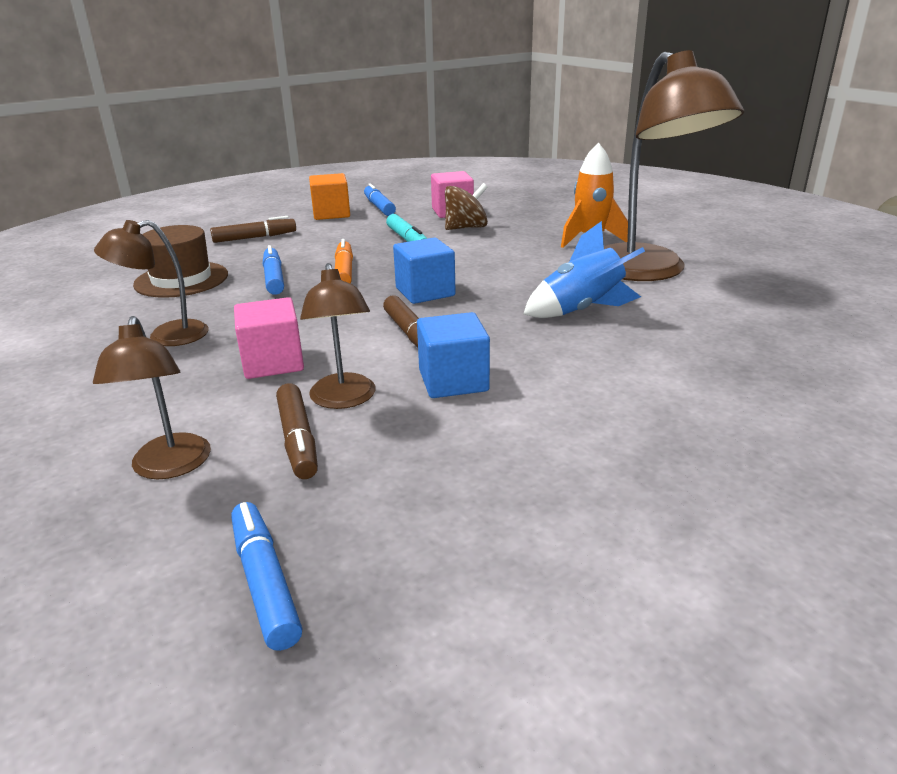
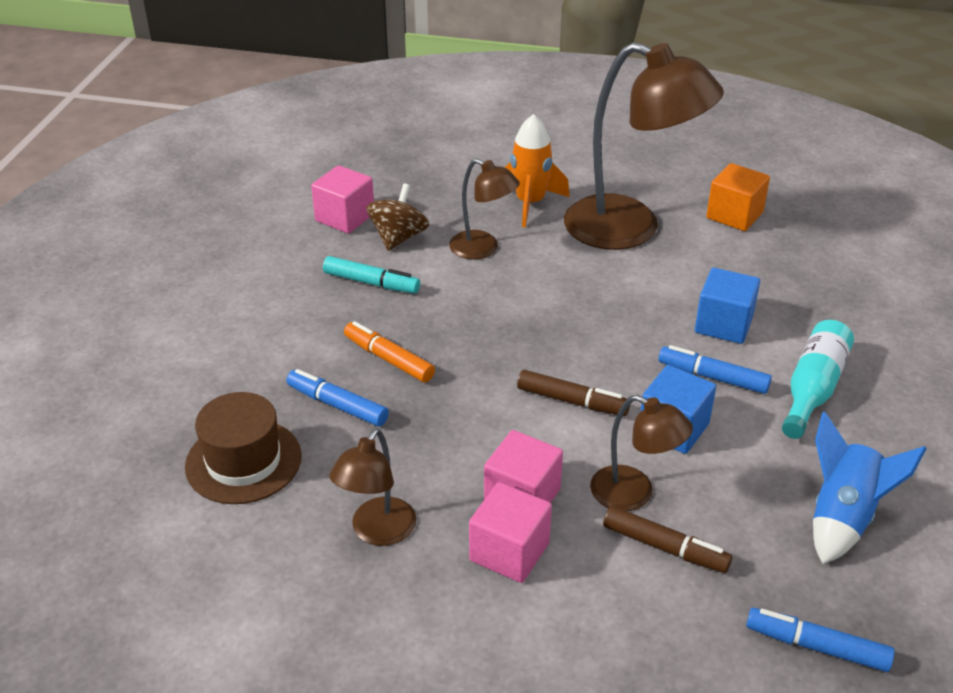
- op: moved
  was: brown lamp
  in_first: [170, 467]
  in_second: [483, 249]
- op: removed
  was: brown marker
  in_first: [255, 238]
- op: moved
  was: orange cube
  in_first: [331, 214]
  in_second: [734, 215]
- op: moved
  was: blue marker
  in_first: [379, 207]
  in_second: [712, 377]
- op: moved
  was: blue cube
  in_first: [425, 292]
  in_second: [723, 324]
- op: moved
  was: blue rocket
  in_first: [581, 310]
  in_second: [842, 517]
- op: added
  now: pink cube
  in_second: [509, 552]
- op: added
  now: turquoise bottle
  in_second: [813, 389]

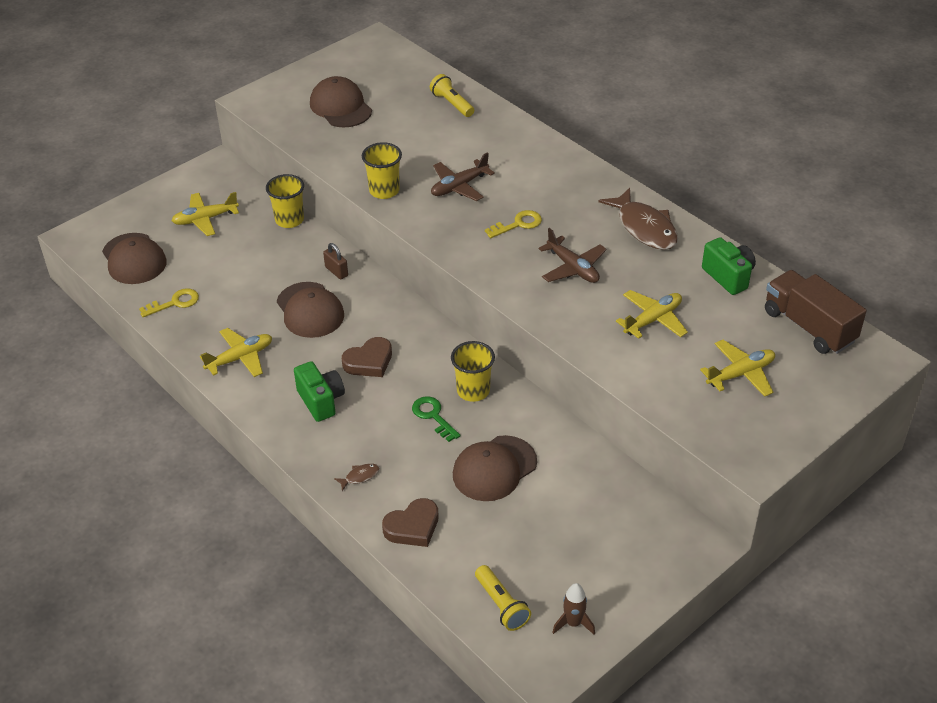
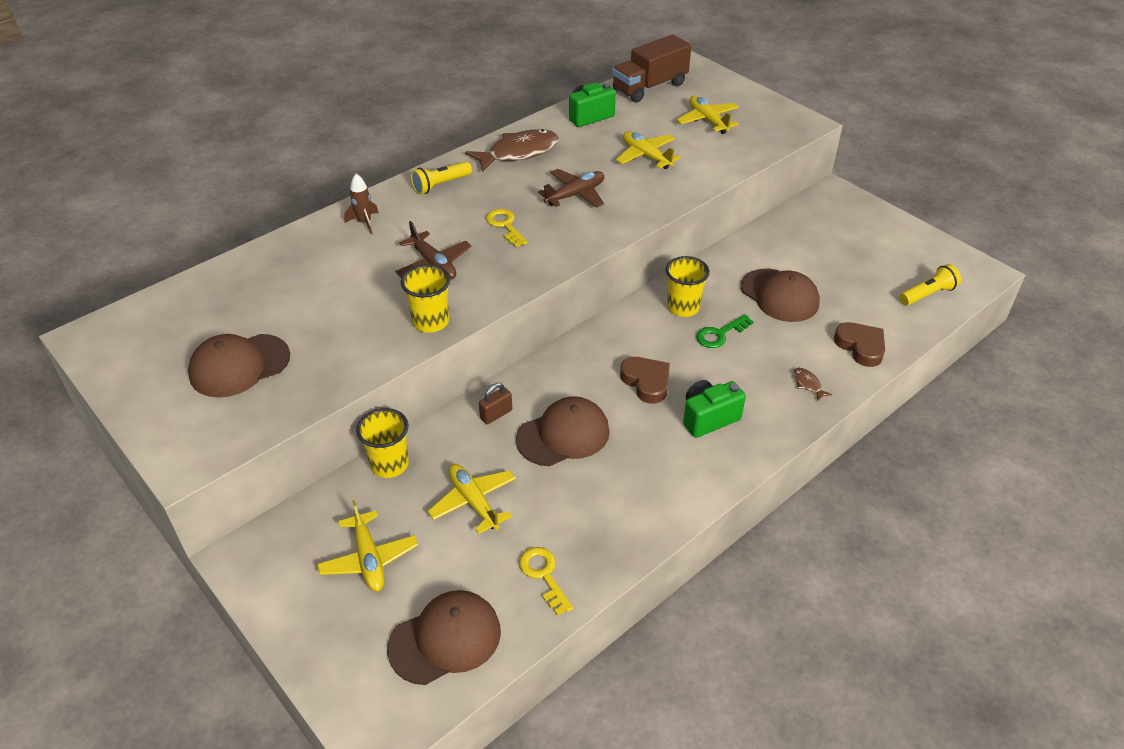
- op: moved
  was: yellow plane
  in_first: [240, 358]
  in_second: [474, 502]
- op: moved
  was: yellow flashlight
  in_first: [452, 104]
  in_second: [440, 185]
- op: moved
  was: brown rocket
  in_first: [573, 623]
  in_second: [364, 223]

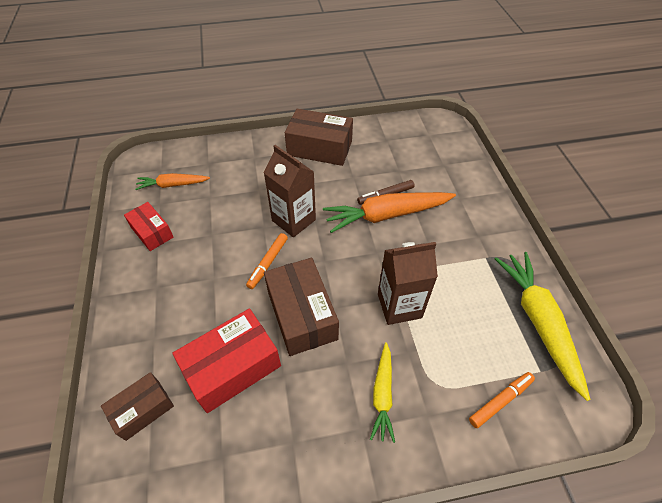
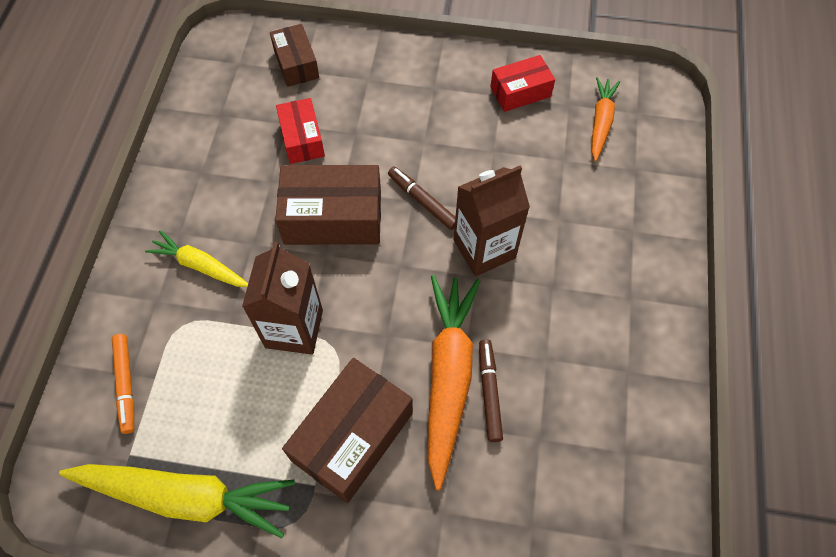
- op: resized
  was: red box
  in_first: [232, 367]
  in_second: [302, 139]
  ratio: 0.6
- op: recoloured
  was: orange marker
  now: brown marker
  in_first: [268, 263]
  in_second: [422, 201]
- op: moved
  was: brown box
  in_first: [319, 148]
  in_second: [352, 436]

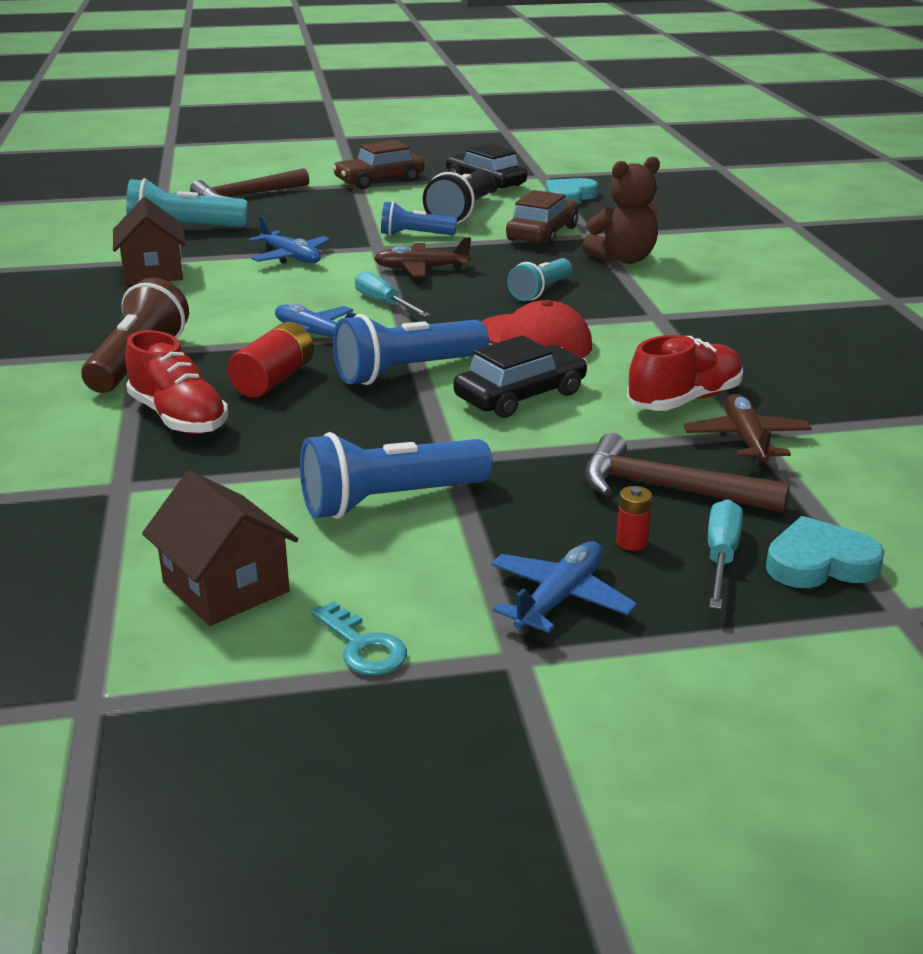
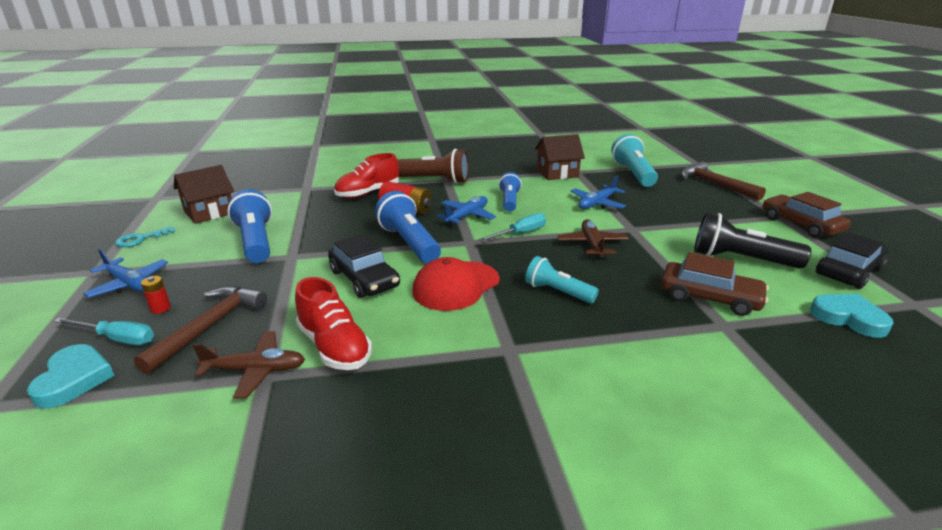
- op: moved
  was: blue flashlight
  in_first: [415, 235]
  in_second: [509, 201]
- op: removed
  was: brown teddy bear
  in_first: [623, 259]

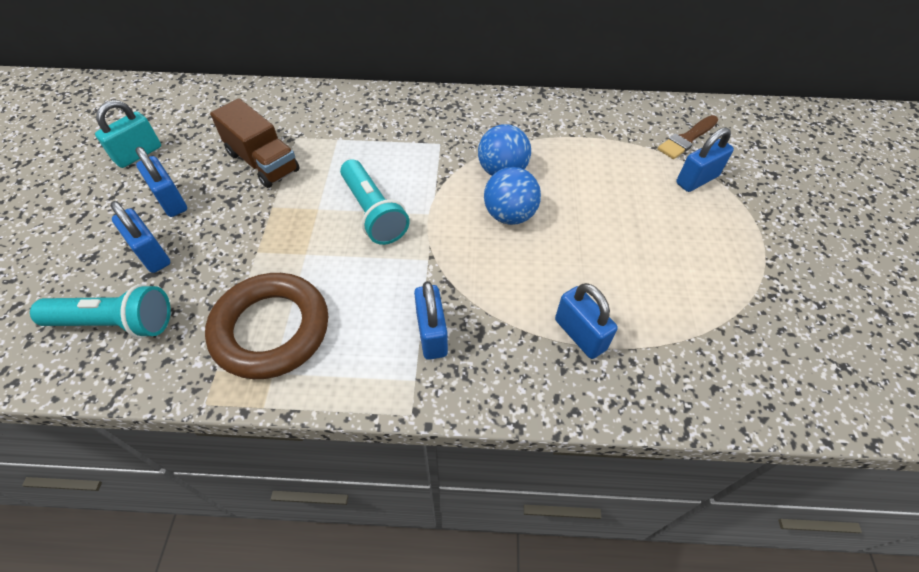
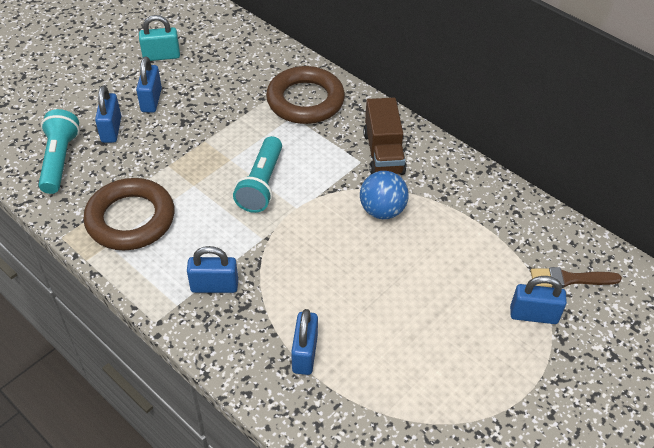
- op: turned
  was: turquoise flashlight
  in_first: [116, 323]
  in_second: [59, 160]
  clockwise: -135
- op: moved
  was: brown truck
  in_first: [263, 162]
  in_second: [383, 153]
- op: turned
  was: blue padlock
  in_first: [431, 334]
  in_second: [214, 286]
  clockwise: 60
- op: removed
  was: blue ball
  in_first: [509, 215]
- op: added
  now: brown ring
  in_second: [305, 100]

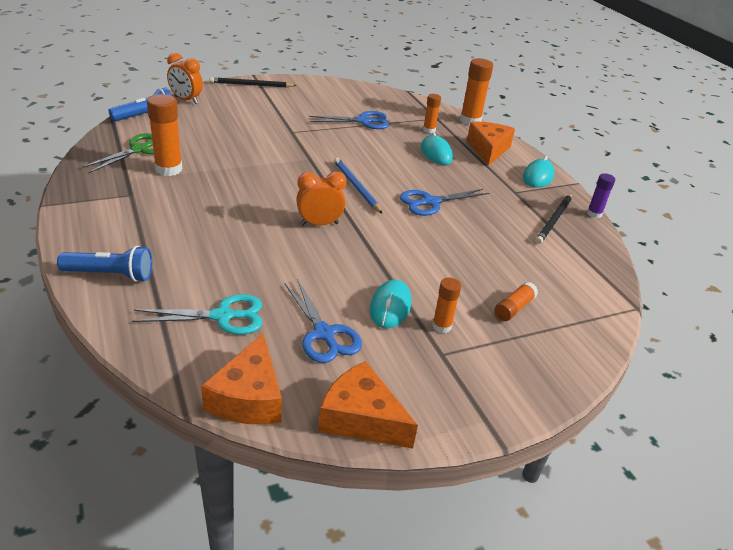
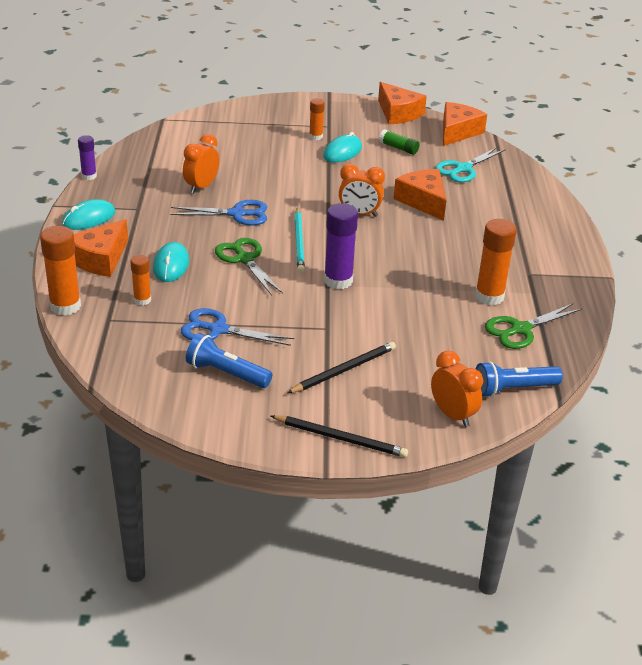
- op: moved
  was: blue flashlight
  in_first: [110, 275]
  in_second: [226, 373]
- op: turned
  was: turquoise scissors
  in_first: [223, 316]
  in_second: [463, 169]
  clockwise: -60
- op: replaced
  was: blue scissors
  now: green glue stick
  in_first: [324, 334]
  in_second: [398, 148]
- op: recoloured
  was: blue pencil
  now: turquoise pencil
  in_first: [356, 186]
  in_second: [299, 242]
- op: removed
  was: orange glue stick
  in_first: [514, 308]
- op: moved
  was: black pencil
  in_first: [554, 220]
  in_second: [344, 370]
- op: added
  now: orange clock
  in_second: [201, 187]
- op: added
  now: green scissors
  in_second: [245, 259]
- op: added
  now: purple glue stick
  in_second: [338, 281]
- op: added
  now: orange cheese
  in_second: [423, 201]

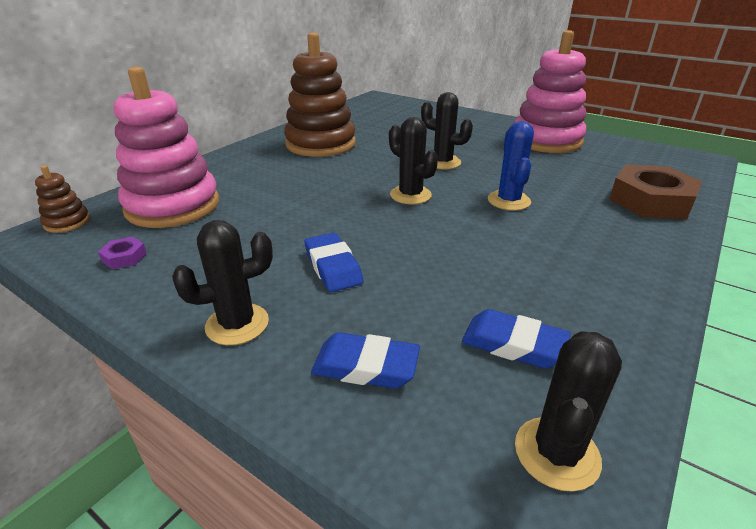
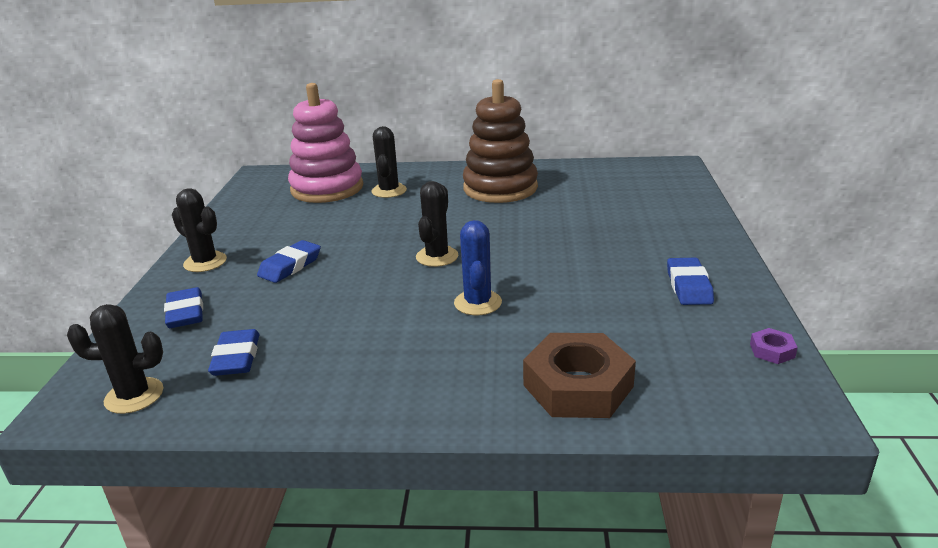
- op: removed
  was: brown stacking toy
  in_first: [67, 222]
- op: moved
  was: purple nut
  in_first: [124, 257]
  in_second: [772, 350]
- op: moved
  was: black cactus
  in_first: [442, 162]
  in_second: [389, 191]
- op: turned
  was: blue cactus
  in_first: [509, 201]
  in_second: [477, 303]
  clockwise: -60
- op: replaced
  was: pink stacking toy
  now: blue eraser
  in_first: [546, 141]
  in_second: [688, 286]

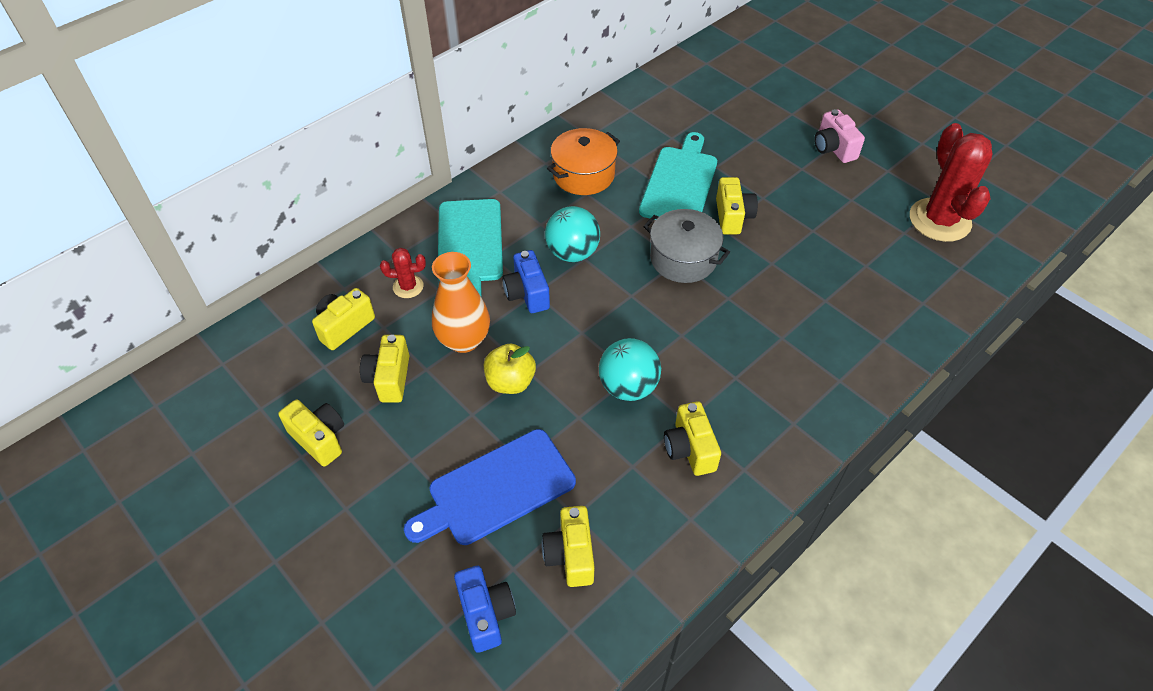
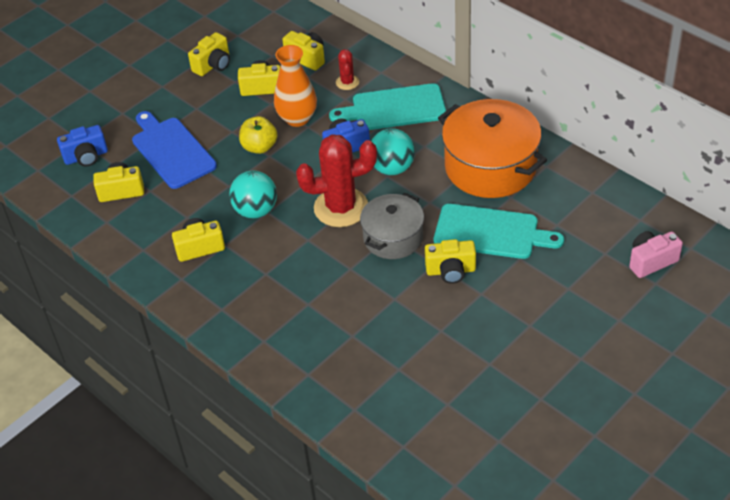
- op: resized
  was: orange pot
  in_first: [583, 175]
  in_second: [490, 167]
  ratio: 1.6
- op: moved
  was: pink camera
  in_first: [833, 148]
  in_second: [651, 261]
- op: moved
  was: red cactus
  in_first: [939, 220]
  in_second: [341, 207]

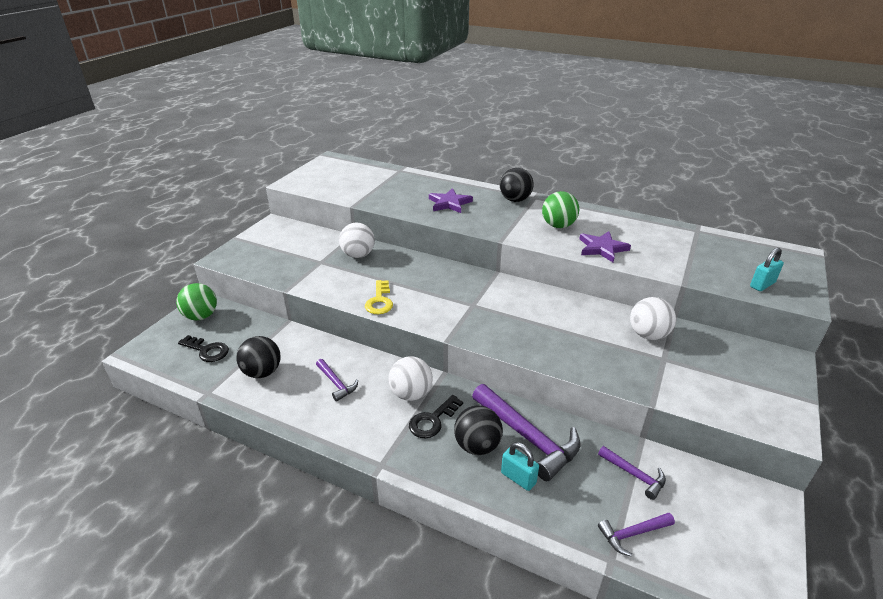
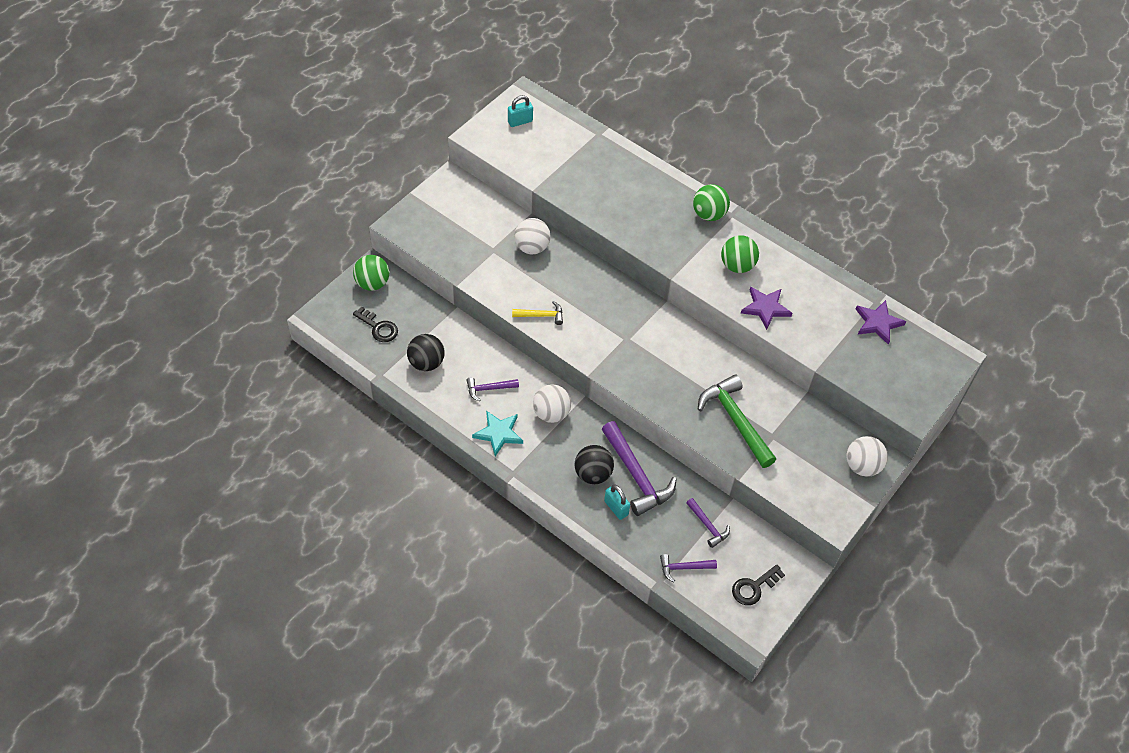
- op: turned
  was: purple hammer
  in_first: [336, 383]
  in_second: [489, 389]
  clockwise: 105
- op: replaced
  was: yellow key
  now: yellow hammer
  in_first: [379, 301]
  in_second: [541, 315]
- op: moved
  was: black key
  in_first: [432, 420]
  in_second: [754, 587]
- op: moved
  was: purple star
  in_first: [449, 203]
  in_second: [878, 323]
- op: recoloured
  was: black ball
  now: green ball
  in_first: [515, 200]
  in_second: [709, 214]
- op: moved
  was: white ball
  in_first: [648, 335]
  in_second: [862, 466]
- op: moved
  was: turquoise padlock
  in_first: [762, 284]
  in_second: [520, 121]
- op: added
  now: turquoise star
  in_second: [498, 433]
- op: added
  now: green hammer
  in_second: [735, 420]

